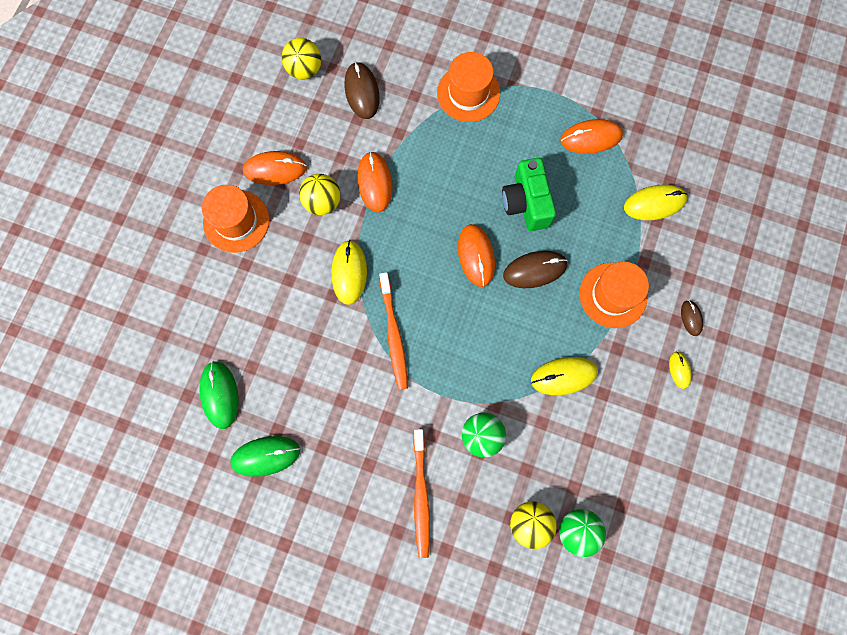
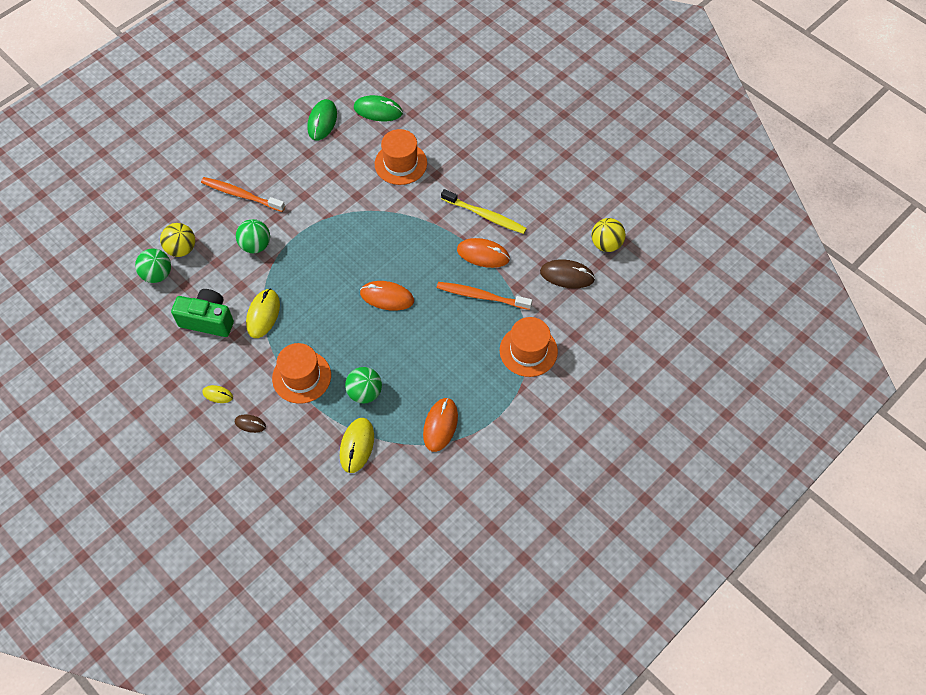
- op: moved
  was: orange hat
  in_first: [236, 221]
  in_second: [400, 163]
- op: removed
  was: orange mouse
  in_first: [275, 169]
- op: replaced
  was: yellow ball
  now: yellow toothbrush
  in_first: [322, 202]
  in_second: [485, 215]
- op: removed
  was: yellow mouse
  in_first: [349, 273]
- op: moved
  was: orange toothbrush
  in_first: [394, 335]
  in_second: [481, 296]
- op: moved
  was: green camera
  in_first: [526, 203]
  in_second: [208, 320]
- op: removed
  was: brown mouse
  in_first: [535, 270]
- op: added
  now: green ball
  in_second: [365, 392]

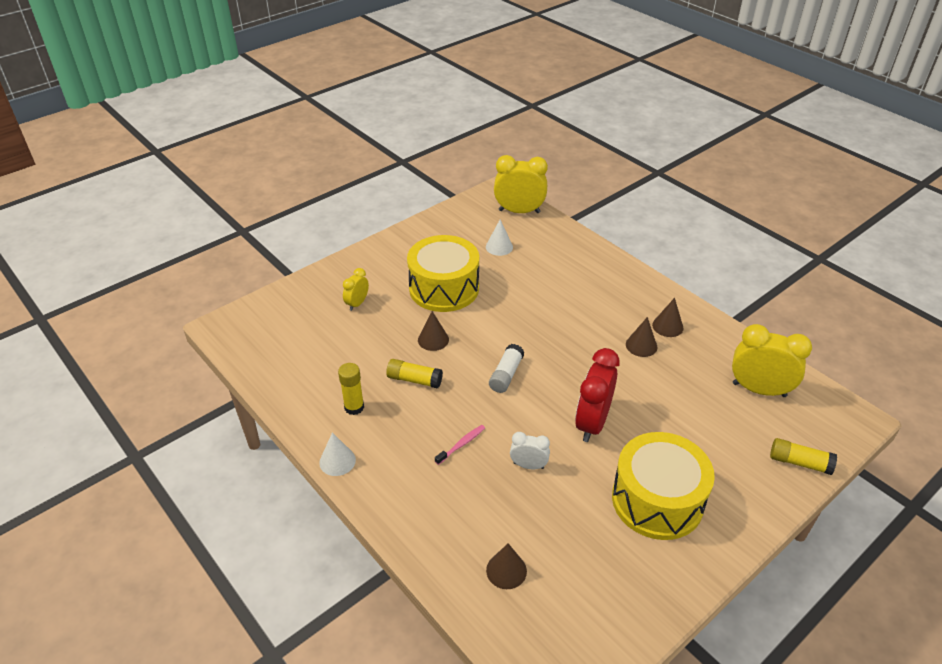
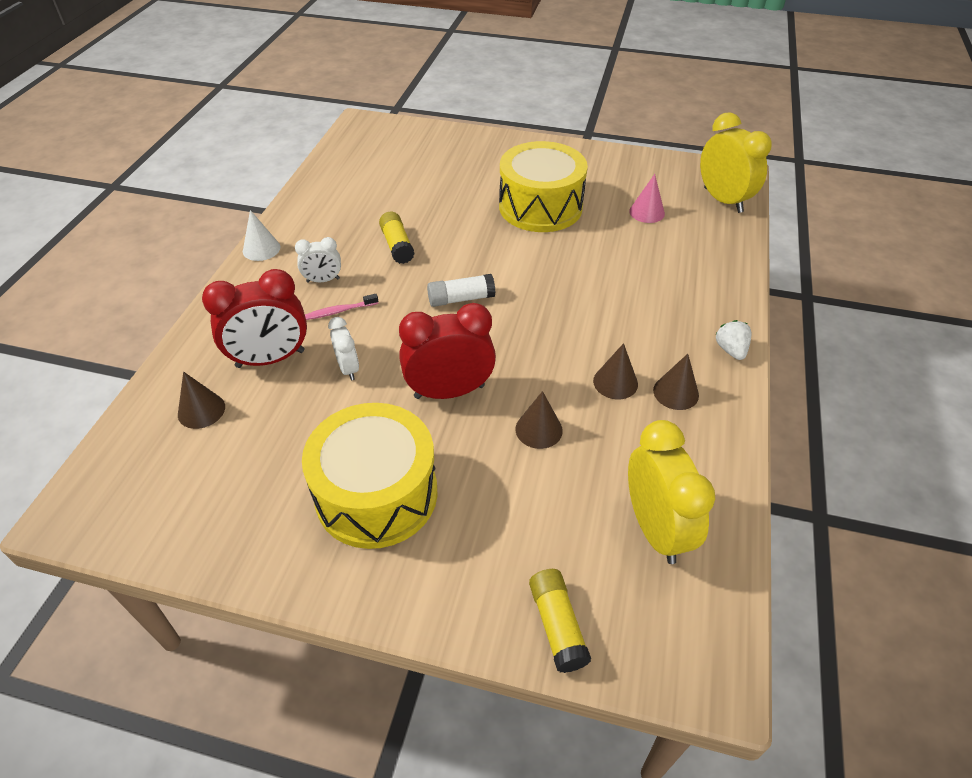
- op: removed
  was: yellow glue stick
  in_first: [354, 407]
- op: removed
  was: yellow clock
  in_first: [357, 303]
- op: moved
  was: brown cone
  in_first: [433, 339]
  in_second: [539, 429]
- op: turned
  was: pink toothbrush
  in_first: [461, 444]
  in_second: [339, 311]
  clockwise: 150
- op: recoloured
  was: white cone
  now: pink cone
  in_first: [499, 247]
  in_second: [647, 212]
- op: added
  now: red clock
  in_second: [270, 359]
- op: added
  now: white clock
  in_second: [323, 280]
- op: added
  now: white strawberry
  in_second: [730, 350]

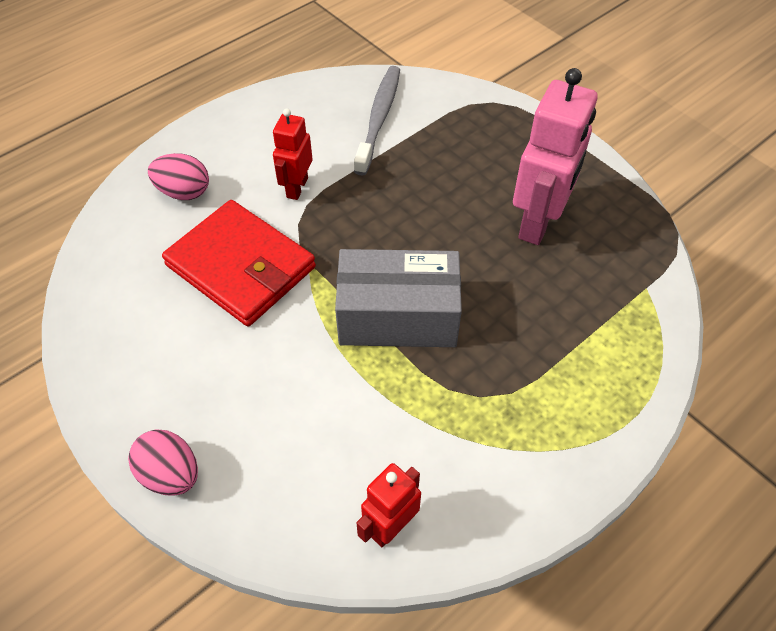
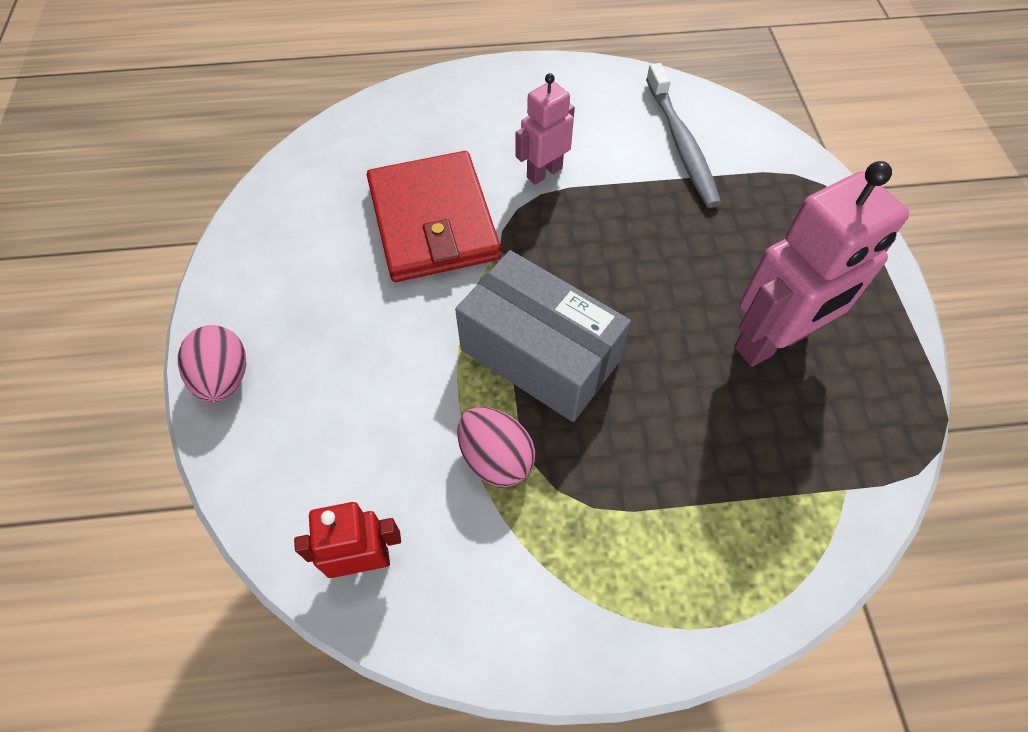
- op: moved
  was: pink egg
  in_first: [184, 192]
  in_second: [496, 458]
- op: recoloured
  was: red robot
  now: pink robot
  in_first: [296, 188]
  in_second: [544, 172]
- op: turned
  was: grey toothbrush
  in_first: [379, 119]
  in_second: [681, 143]
  clockwise: 120

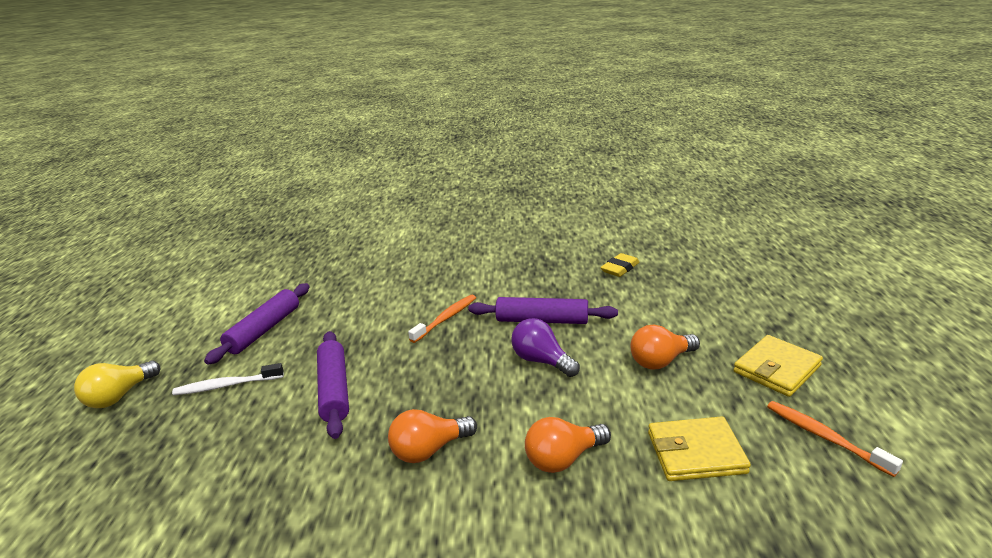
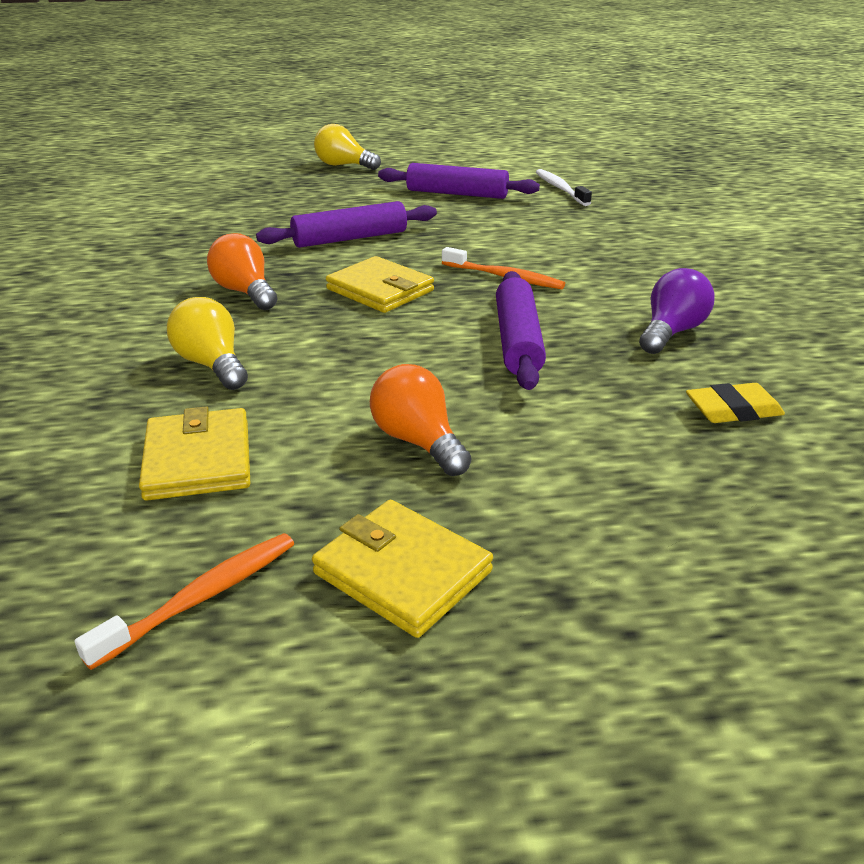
- op: moved
  was: white toothbrush
  in_first: [227, 385]
  in_second: [560, 189]
- op: moved
  was: purple light bulb
  in_first: [541, 361]
  in_second: [671, 332]
- op: recoloured
  was: orange light bulb
  now: yellow light bulb
  in_first: [563, 459]
  in_second: [212, 365]
- op: turned
  was: yellow eraser
  in_first: [620, 268]
  in_second: [733, 410]
  clockwise: -45
- op: added
  now: yellow wallet
  in_second: [380, 290]

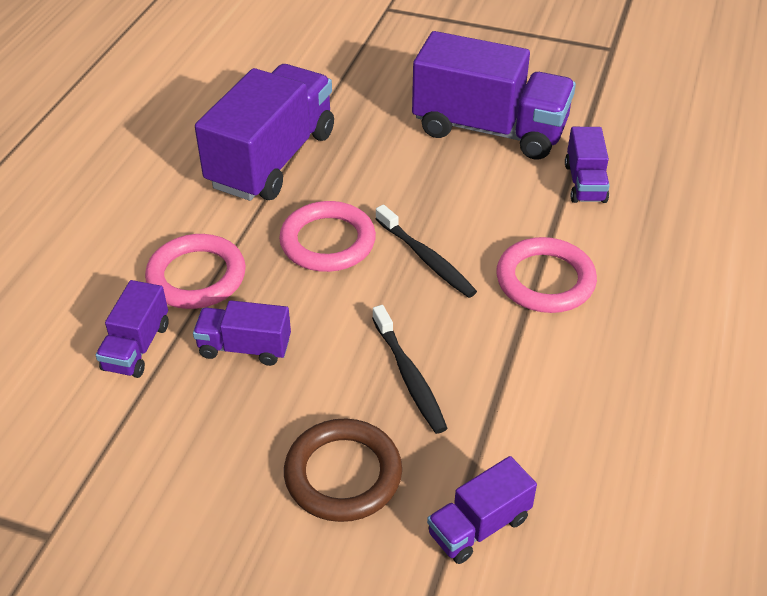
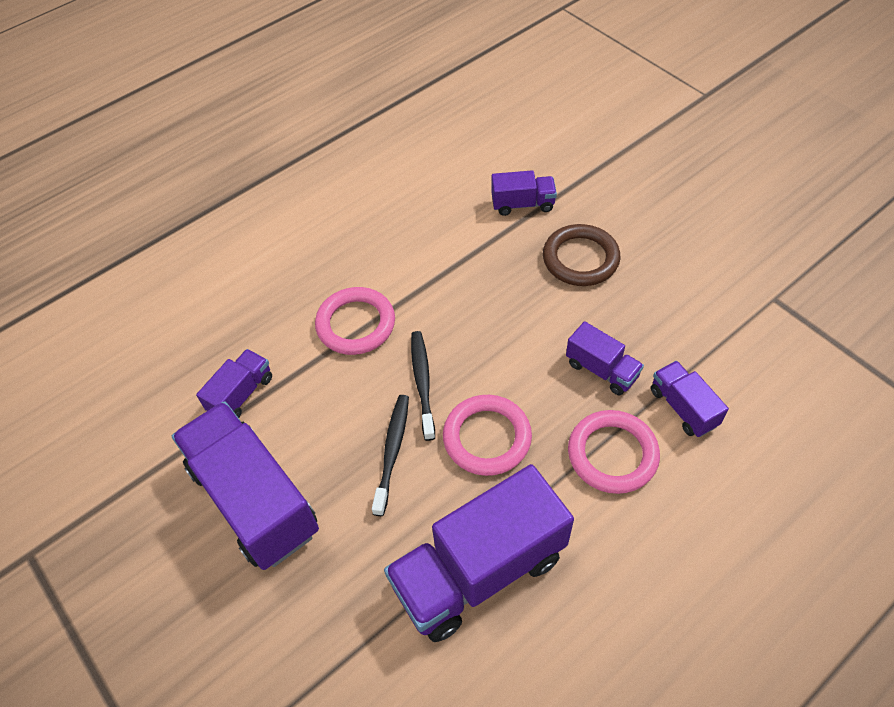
- op: turned
  was: purple truck
  in_first: [137, 347]
  in_second: [683, 407]
  clockwise: -75
- op: moved
  was: black toothbrush
  in_first: [409, 376]
  in_second: [392, 451]

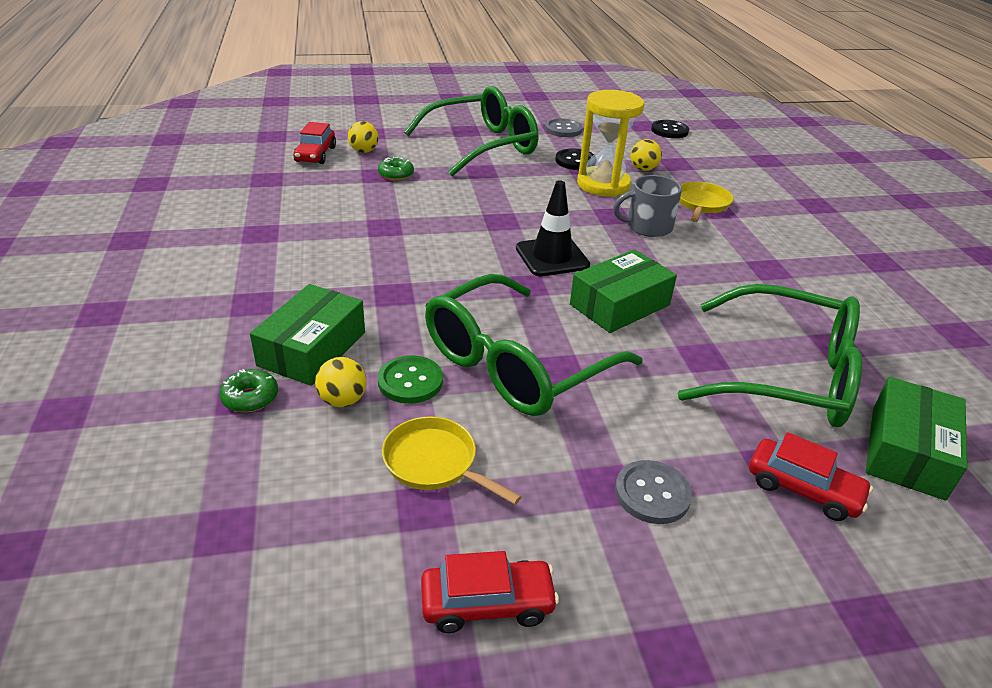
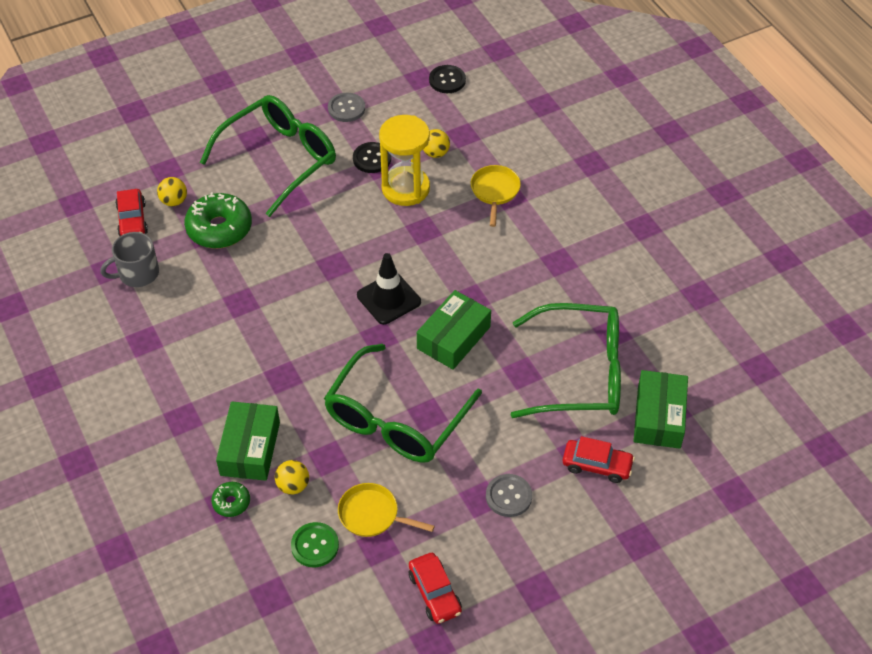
- op: resized
  was: green donut
  in_first: [396, 175]
  in_second: [219, 228]
  ratio: 2.0
- op: moved
  was: green button
  in_first: [410, 381]
  in_second: [315, 546]
- op: turned
  was: red car
  in_first: [487, 603]
  in_second: [435, 593]
  clockwise: 90
- op: moved
  was: grey mug
  in_first: [648, 227]
  in_second: [137, 273]

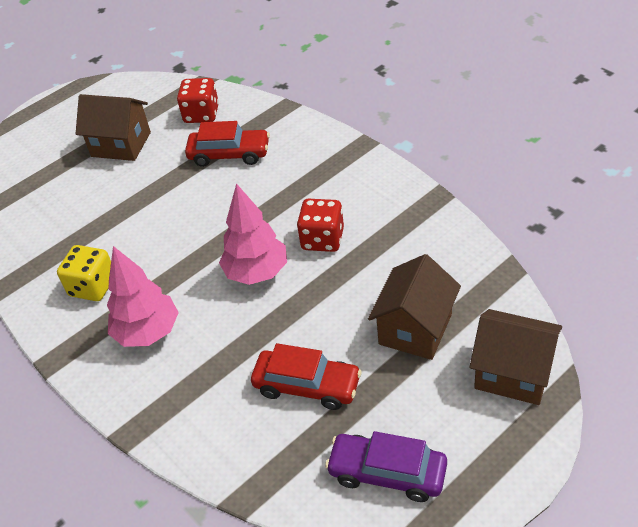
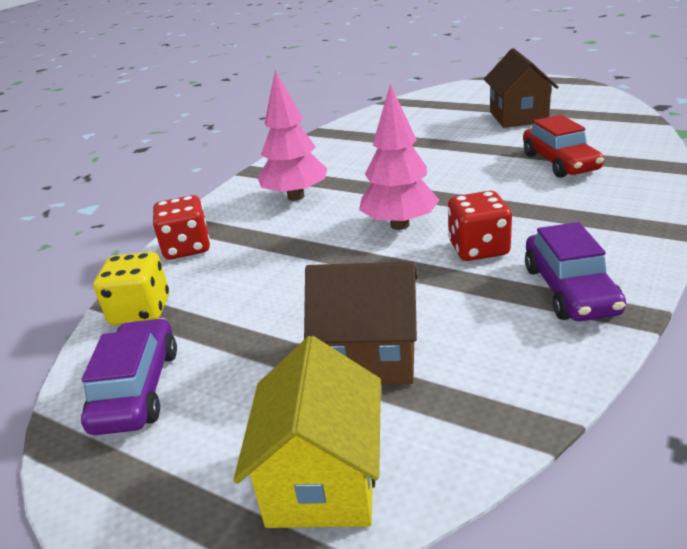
- op: moved
  was: yellow dice
  in_first: [93, 286]
  in_second: [140, 311]
- op: moved
  was: red dice
  in_first: [201, 114]
  in_second: [187, 248]
- op: removed
  was: red car
  in_first: [307, 386]
- op: recoloured
  was: brown house
  now: yellow house
  in_first: [513, 373]
  in_second: [322, 480]
- op: added
  now: purple car
  in_second: [569, 290]

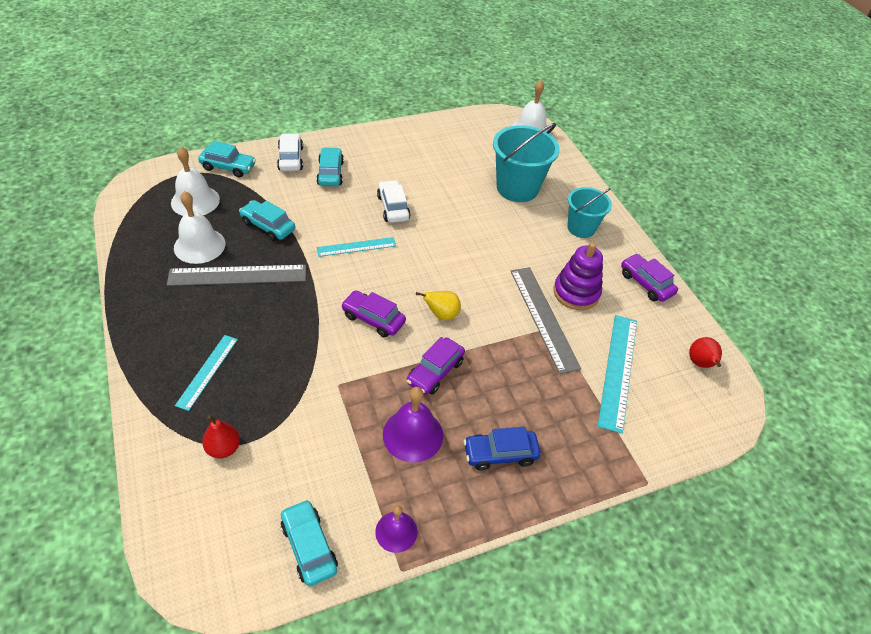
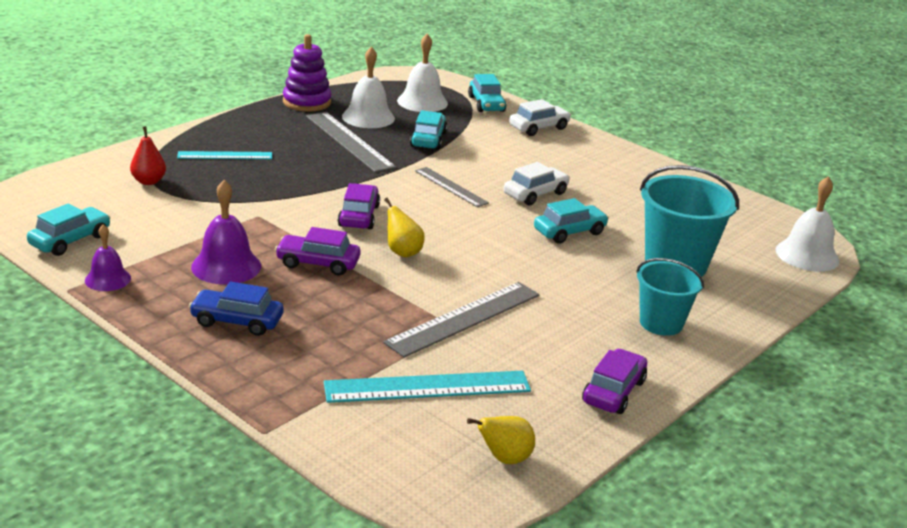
- op: moved
  was: turquoise car
  in_first: [330, 173]
  in_second: [569, 232]
- op: recoloured
  was: turquoise ruler
  now: grey ruler
  in_first: [356, 247]
  in_second: [451, 187]
- op: turned
  was: blue car
  in_first: [500, 454]
  in_second: [237, 321]
  clockwise: -45
- op: moved
  was: purple stacking toy
  in_first: [576, 293]
  in_second: [307, 102]
- op: recoloured
  was: red pear
  now: yellow pear
  in_first: [700, 364]
  in_second: [504, 459]

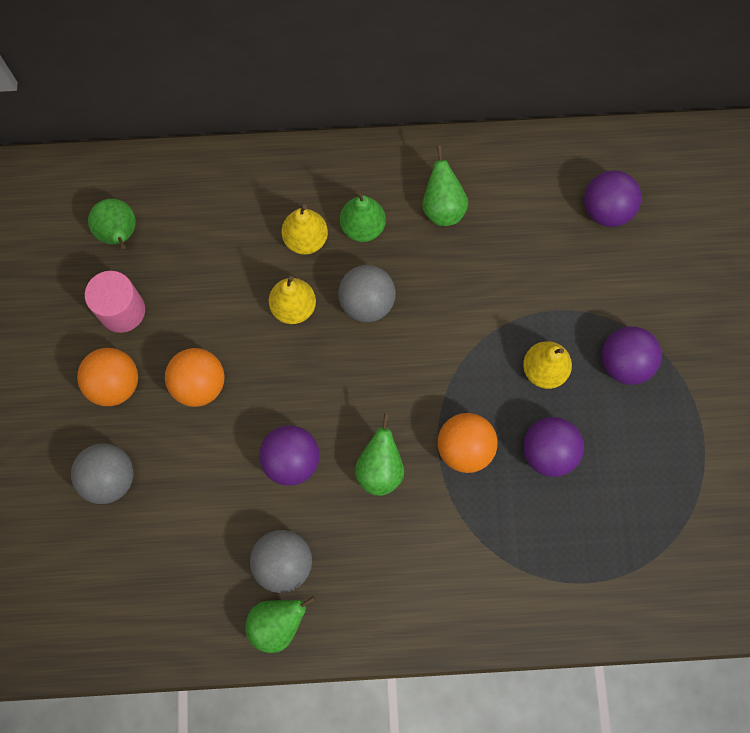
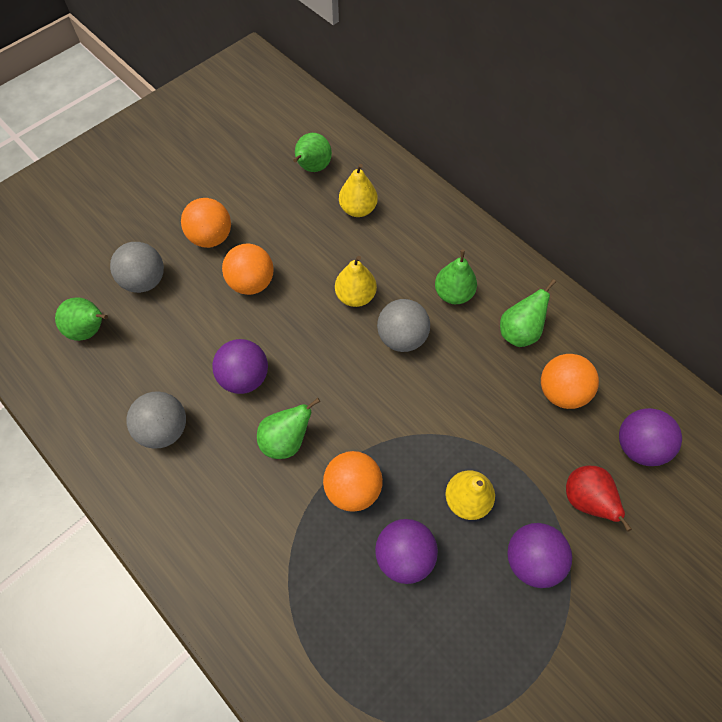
- op: removed
  was: pink cylinder
  in_first: [122, 311]
- op: moved
  was: green pear
  in_first: [277, 624]
  in_second: [90, 330]
- op: moved
  was: yellow pear
  in_first: [306, 240]
  in_second: [358, 209]
- op: added
  now: orange ball
  in_second: [561, 392]
- op: added
  now: red pear
  in_second: [585, 500]

